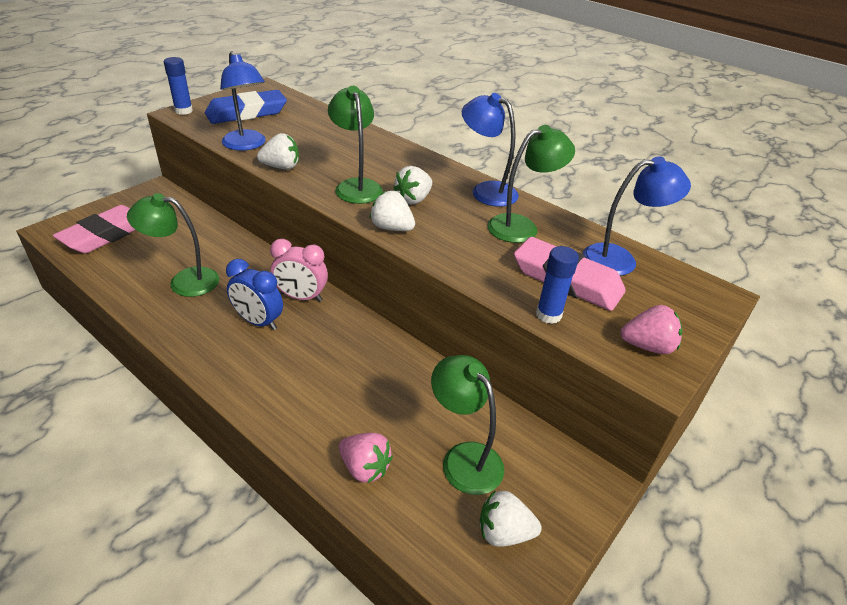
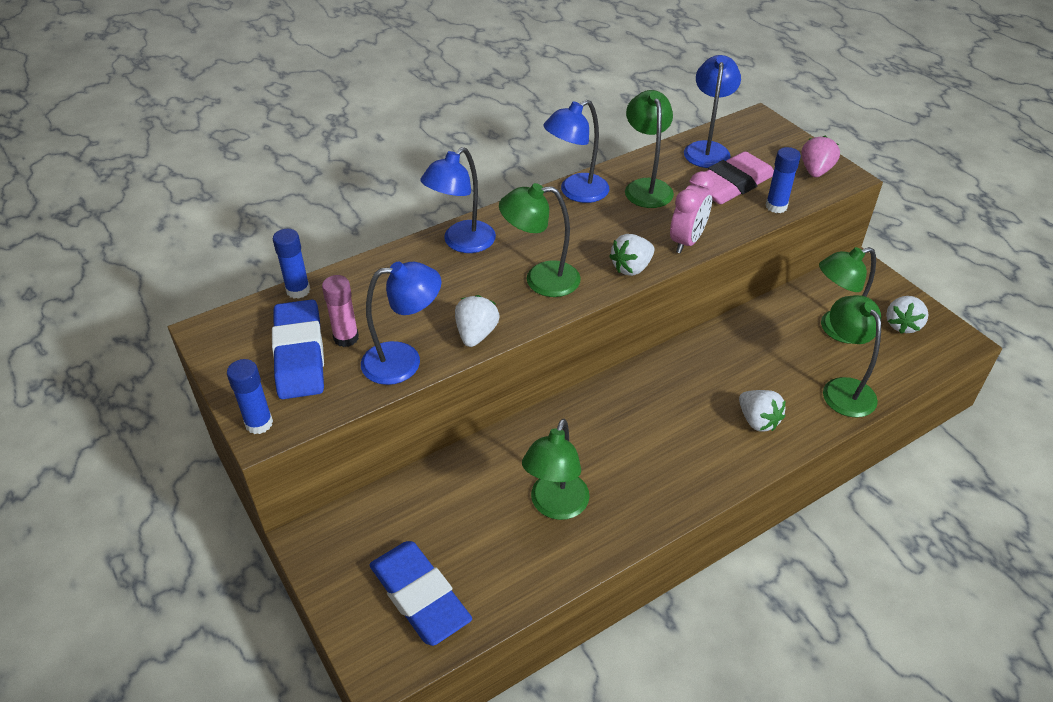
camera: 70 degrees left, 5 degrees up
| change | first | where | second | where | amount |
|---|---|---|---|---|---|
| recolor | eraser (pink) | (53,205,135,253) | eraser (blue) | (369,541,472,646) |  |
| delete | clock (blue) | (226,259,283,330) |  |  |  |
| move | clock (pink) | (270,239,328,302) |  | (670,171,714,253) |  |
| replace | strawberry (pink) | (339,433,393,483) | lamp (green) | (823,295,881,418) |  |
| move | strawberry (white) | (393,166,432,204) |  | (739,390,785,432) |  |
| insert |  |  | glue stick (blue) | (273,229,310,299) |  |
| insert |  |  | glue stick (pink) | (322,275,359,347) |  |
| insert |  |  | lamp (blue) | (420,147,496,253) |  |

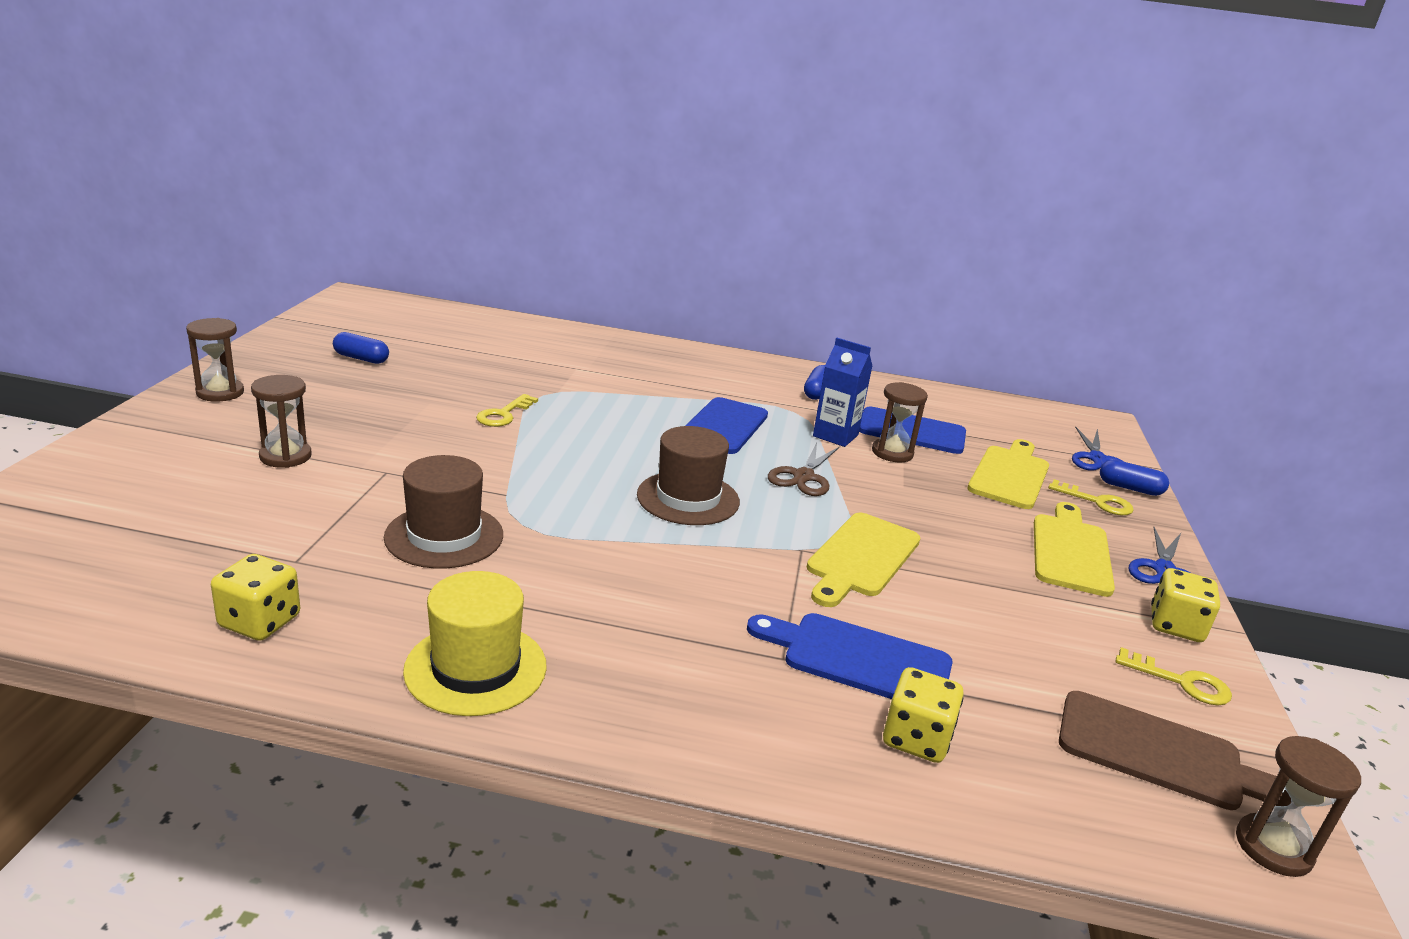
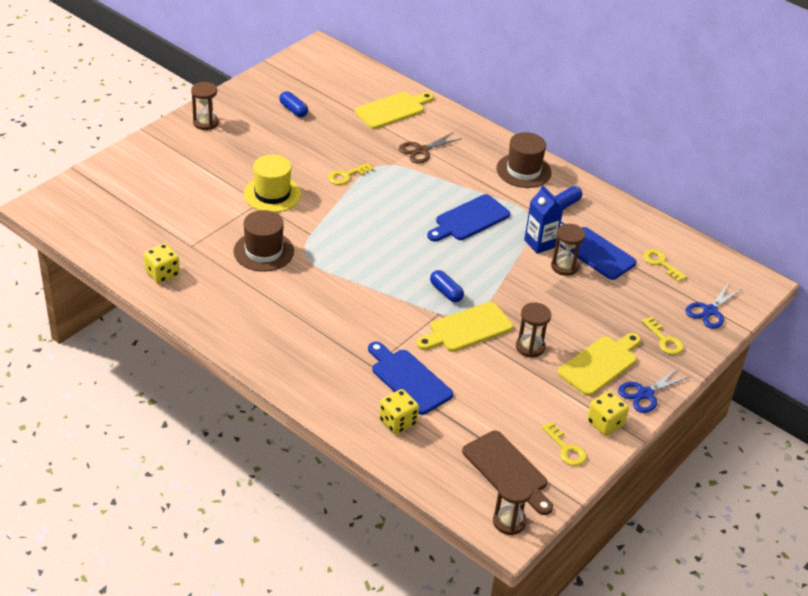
camera: 30 degrees right, 15 degrees up
| change | first | where | second | where | amount |
|---|---|---|---|---|---|
| move | hourglass (brown) | (251,375,312,468) |  | (516,302,551,358) |  |
| move | hat (yellow) | (403,571,547,716) |  | (244,154,301,212) |  |
| move | hat (brown) | (637,426,740,525) |  | (496,132,552,188) |  |
| move | scissors (brown) | (768,443,839,496) |  | (399,133,461,164) |  |
| move | cutting board (yellow) | (968,439,1049,509) |  | (355,92,434,129) |  |
| move | capsule (blue) | (1100,460,1169,496) |  | (430,270,464,302) |  |
| insert |  |  | key (yellow) | (643,249,687,282) |  |

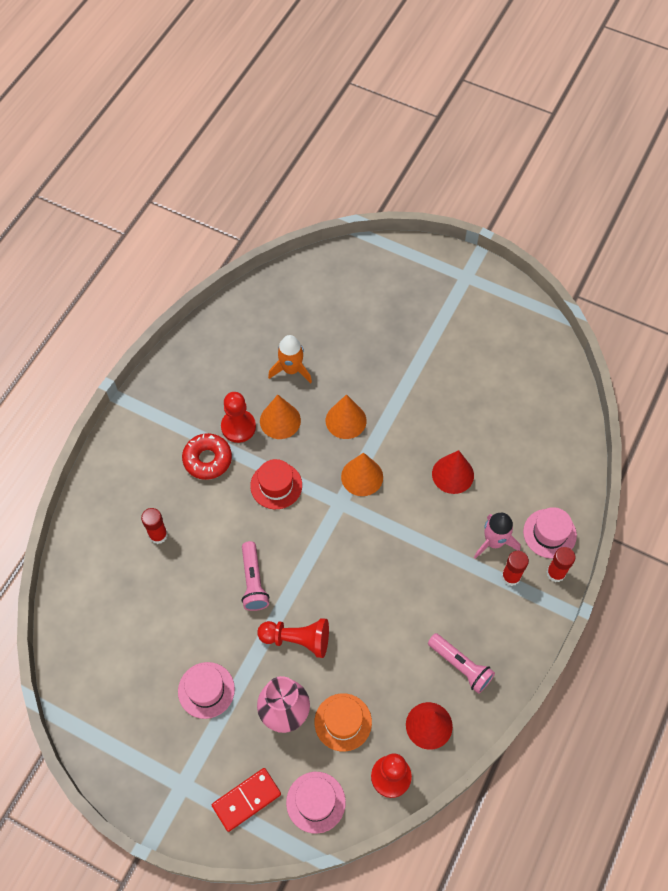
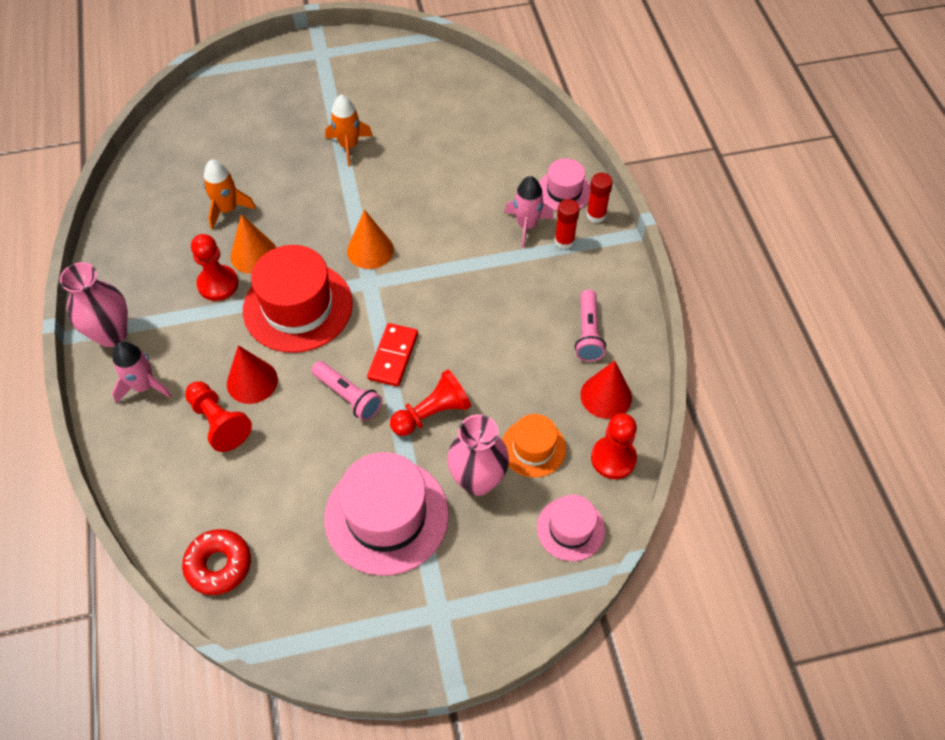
camera: 40 degrees left, 5 degrees down
| change | first | where | second | where | amount |
|---|---|---|---|---|---|
| replace | glue stick (red) | (141,508,168,544) | pawn (red) | (185,381,252,452) |  |
| resize | hat (pink) | (178,662,235,719) |  | (324,452,449,576) | x1.83 |
| move | donut (red) | (182,433,232,480) |  | (182,529,251,595) |  |
| move | domino (red) | (212,768,281,832) |  | (367,323,418,387) |  |
| resize | hat (red) | (250,459,302,509) |  | (243,245,353,353) | x1.83 |
| delete | cone (orange) | (326,394,367,439) |  |  |  |
| rotate | flashlight (pink) | (428,633,495,694) |  | (575,290,606,362) | 90 degrees clockwise |
| move | cone (red) | (432,450,474,494) |  | (227,345,278,404) |  |
| insert |  |  | vase (pink) | (60,262,128,347) |  |
| insert |  |  | rocket (pink) | (112,341,172,404) |  |
| insert |  |  | rocket (orange) | (325,95,373,166) |  |

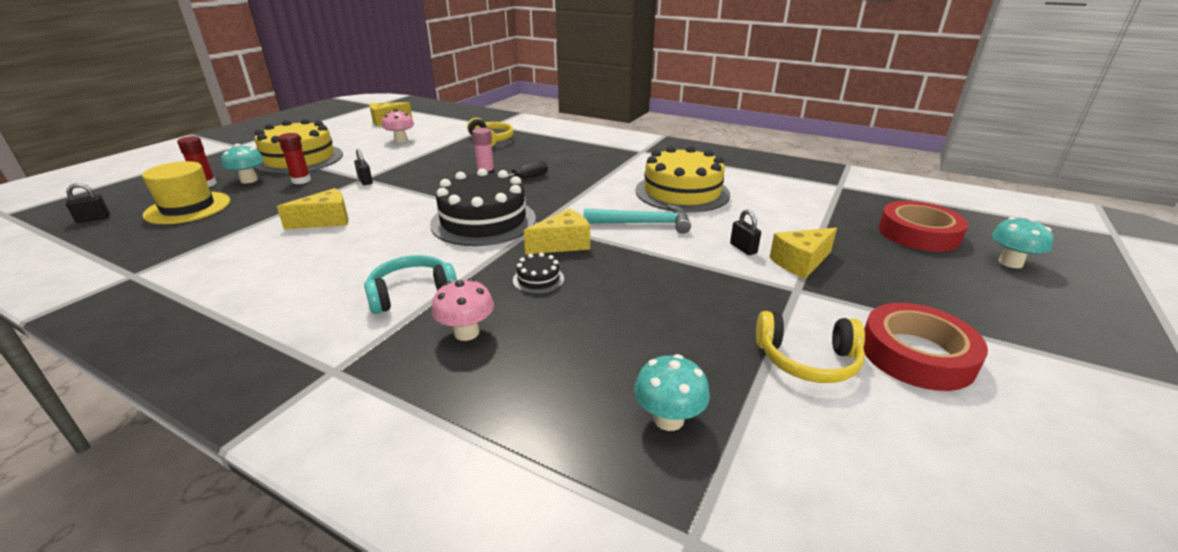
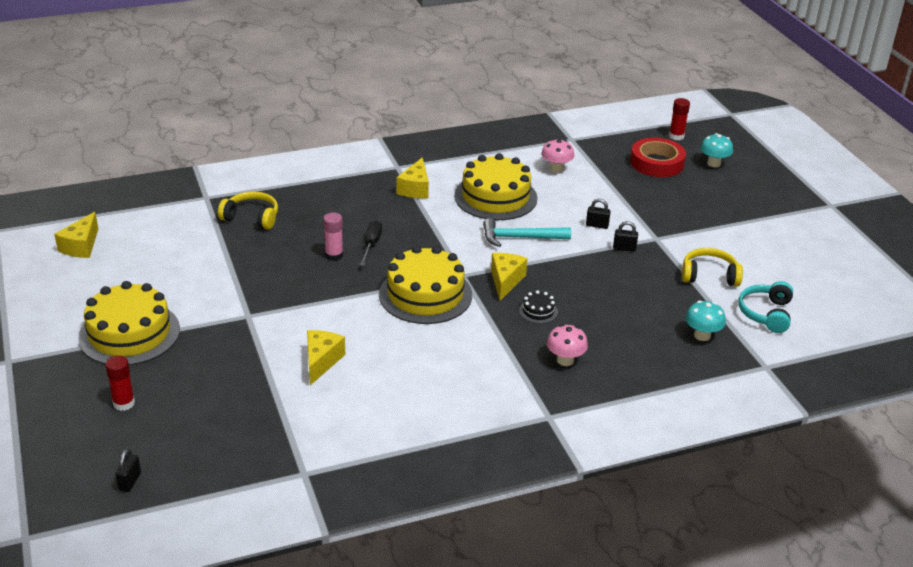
camera: 50 degrees left, 5 degrees up
| change | first | where | second | where | amount |
|---|---|---|---|---|---|
| delete | hat (yellow) | (142,161,230,224) |  |  |  |
| delete | mushroom (turquoise) | (221,144,264,183) |  |  |  |
| move | glue stick (red) | (278,133,311,184) |  | (669,98,690,140) |  |
| move | padlock (black) | (354,149,373,185) |  | (613,221,638,252) |  |
| move | headphones (turquoise) | (364,255,457,314) |  | (738,281,793,333) |  |
| move | mushroom (pink) | (382,109,414,143) |  | (541,139,574,173) |  |
| recolor | cake (black) | (430,168,536,246) | cake (yellow) | (379,246,472,324) |  |
| rotate | hammer (turquoise) | (584,205,691,234) |  | (483,218,571,247) | 135 degrees counterclockwise |
| rotate | headphones (yellow) | (756,311,865,383) |  | (682,248,743,287) | 135 degrees counterclockwise |
| move | cheese (yellow) | (769,228,837,279) |  | (396,157,429,198) |  |
| delete | tape (red) | (864,303,988,391) |  |  |  |

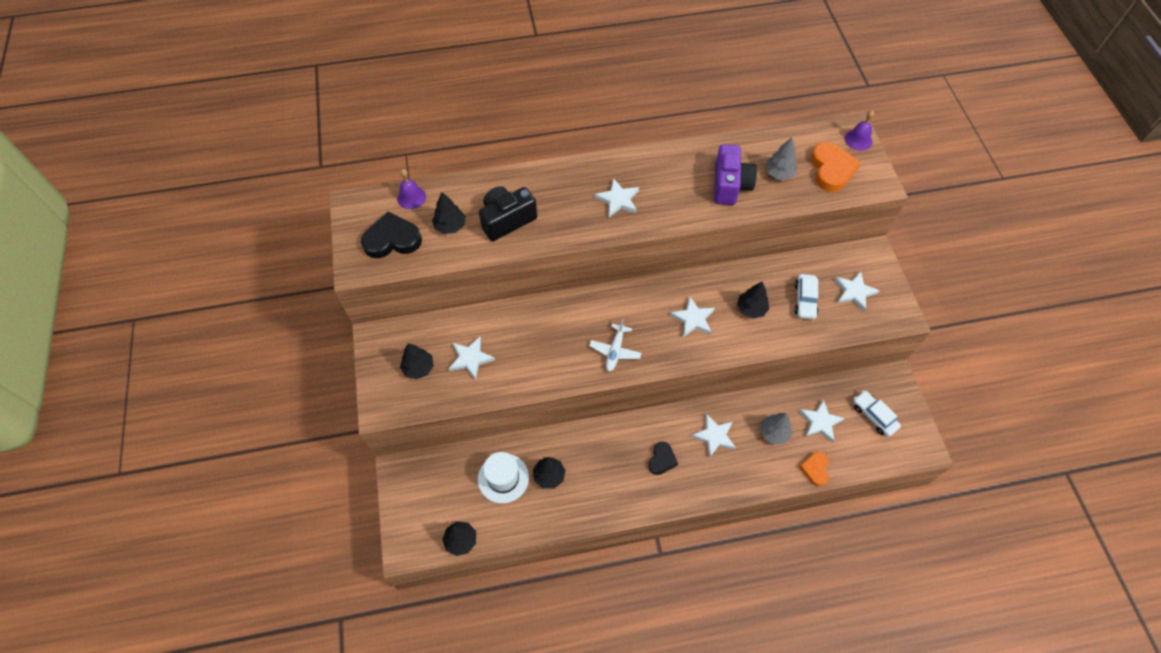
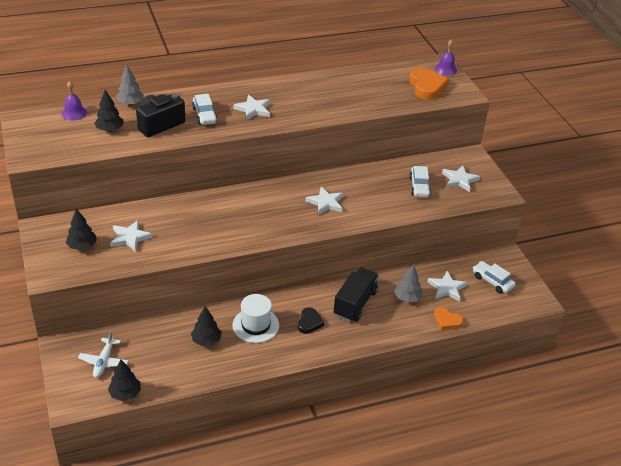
camera: 10 degrees left, 20 degrees down
| change | first | where | second | where | amount |
|---|---|---|---|---|---|
| delete | heart (black) | (361,211,422,258) |  |  |  |
| move | hat (white) | (478,452,529,504) |  | (232,294,279,343) |  |
| move | plane (white) | (589,319,642,371) |  | (78,331,129,378) |  |
| replace | star (white) | (691,414,736,458) | truck (black) | (333,267,379,322) |  |
| delete | camera (purple) | (714,144,757,205) |  |  |  |
| delete | tree (black) | (737,281,769,318) |  |  |  |
| move | tree (grey) | (765,137,797,180) |  | (116,65,144,106) |  |
| rotate | heart (orange) | (799,452,829,486) |  | (434,307,464,330) | 60 degrees counterclockwise |
| insert |  |  | car (white) | (192,94,218,125) |  |

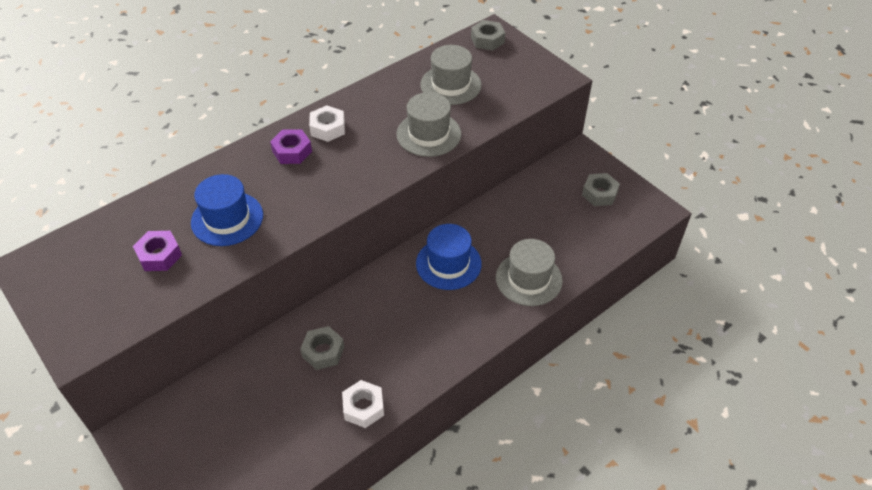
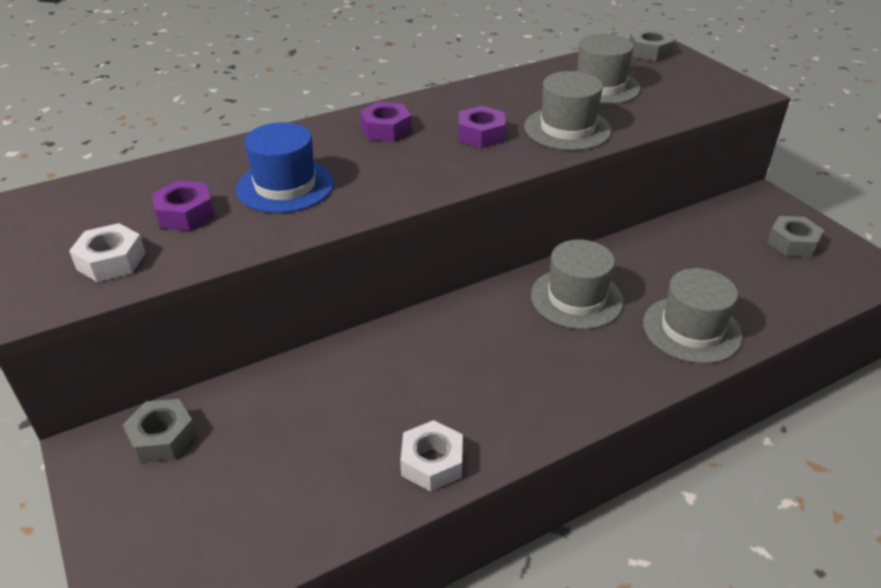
camera: 10 degrees right, 10 degrees down
| change | first | where | second | where | amount |
|---|---|---|---|---|---|
| move | nut (grey) | (300,326,344,370) |  | (123,399,197,463) |  |
| move | nut (white) | (309,105,345,142) |  | (69,223,145,282) |  |
| recolor | hat (blue) | (416,224,482,290) | hat (grey) | (531,240,624,329) |  |
| insert |  |  | nut (purple) | (458,106,505,148) |  |

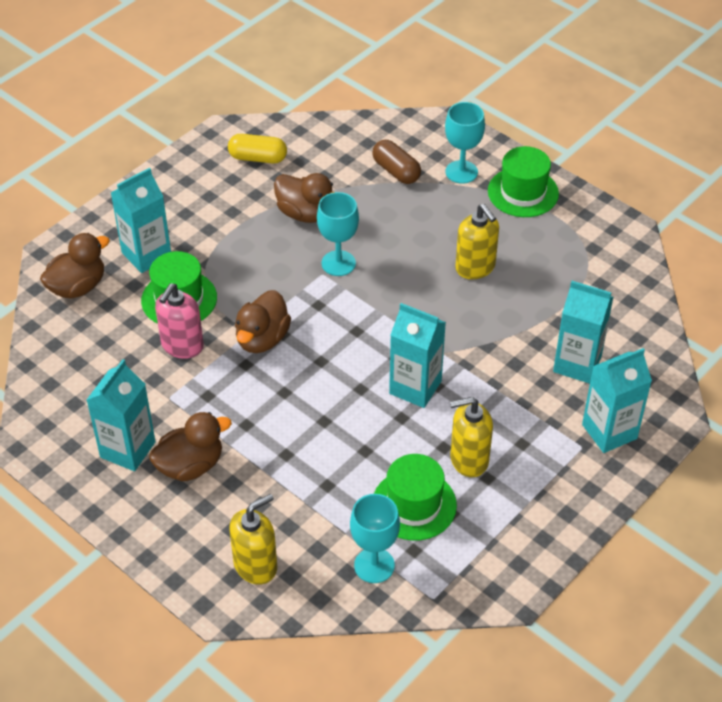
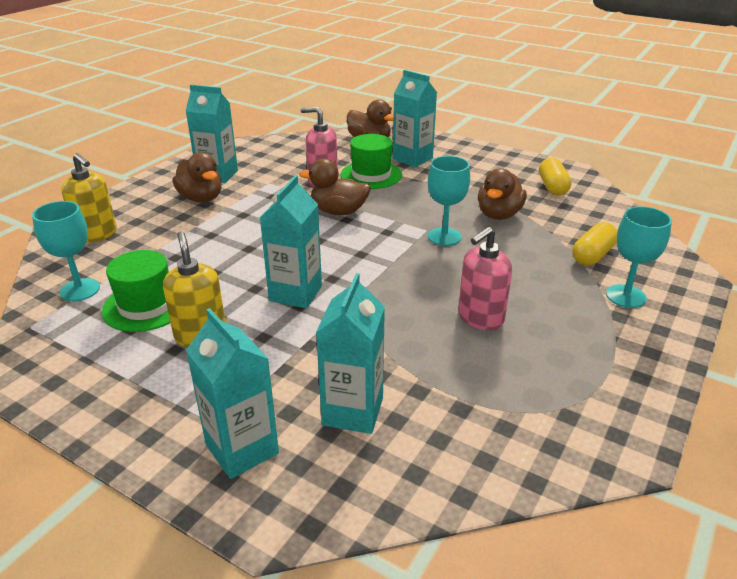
camera: 80 degrees right, 15 degrees down
| change | first | where | second | where | amount |
|---|---|---|---|---|---|
| recolor | capsule (brown) | (372,140,421,184) | capsule (yellow) | (573,222,617,266) |  |
| recolor | soap dispenser (yellow) | (455,204,499,279) | soap dispenser (pink) | (458,227,512,330) |  |
| delete | hat (green) | (488,146,559,217) |  |  |  |

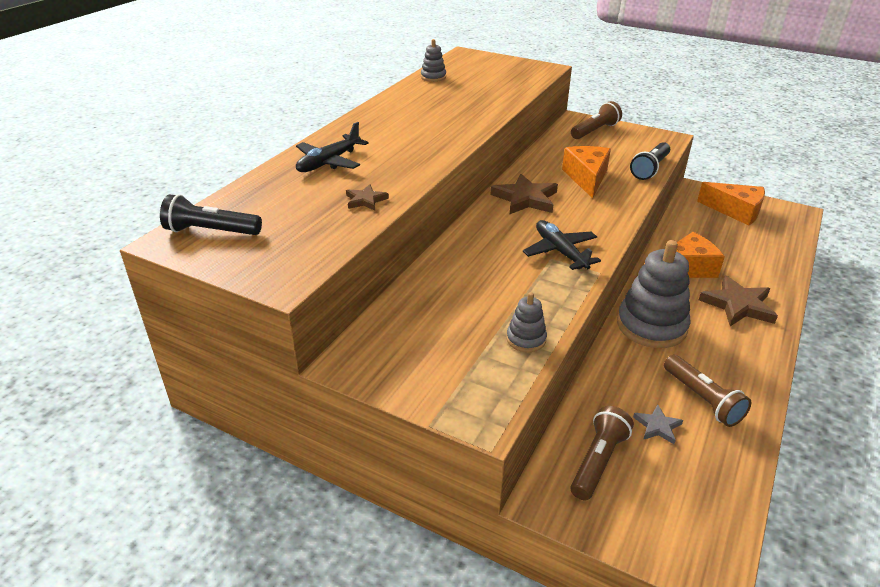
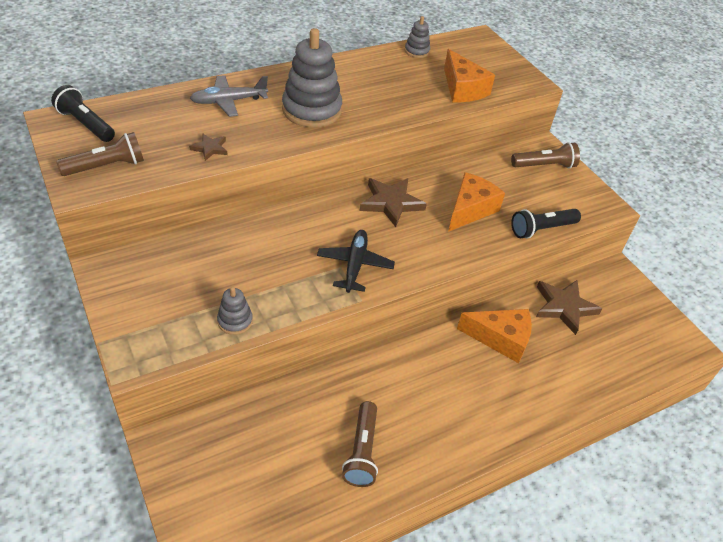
camera: 30 degrees right, 10 degrees up
| change | first | where | second | where | amount |
|---|---|---|---|---|---|
| recolor | plane (black) | (296,122,369,172) | plane (grey) | (190,75,268,117) |  |
| move | flashlight (brown) | (570,406,634,500) |  | (56,132,144,176) |  |
| move | stacking toy (grey) | (617,240,691,348) |  | (282,28,342,128) |  |
| delete | star (grey) | (633,405,683,444) |  |  |  |
| move | cheese (orange) | (697,182,765,225) |  | (444,49,495,102) |  |
| move | star (brown) | (699,275,778,326) |  | (536,280,602,335) |  |

